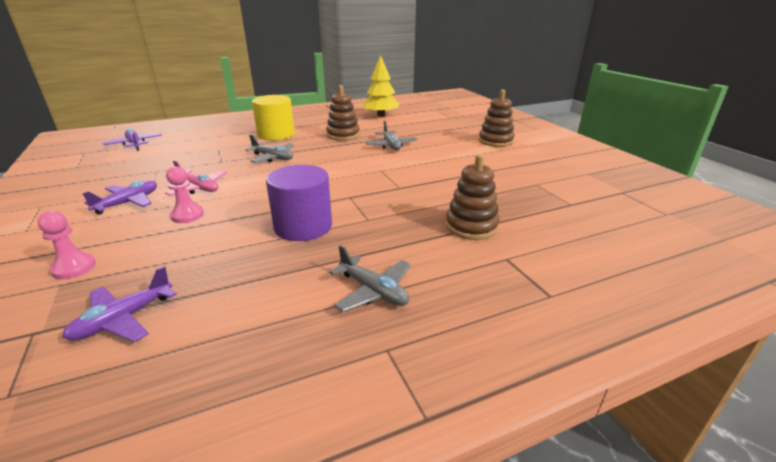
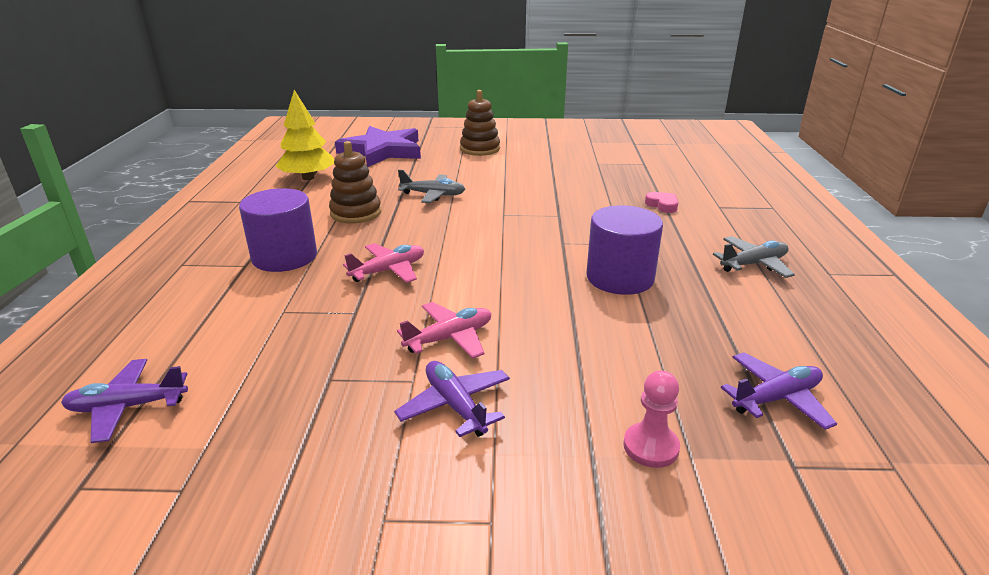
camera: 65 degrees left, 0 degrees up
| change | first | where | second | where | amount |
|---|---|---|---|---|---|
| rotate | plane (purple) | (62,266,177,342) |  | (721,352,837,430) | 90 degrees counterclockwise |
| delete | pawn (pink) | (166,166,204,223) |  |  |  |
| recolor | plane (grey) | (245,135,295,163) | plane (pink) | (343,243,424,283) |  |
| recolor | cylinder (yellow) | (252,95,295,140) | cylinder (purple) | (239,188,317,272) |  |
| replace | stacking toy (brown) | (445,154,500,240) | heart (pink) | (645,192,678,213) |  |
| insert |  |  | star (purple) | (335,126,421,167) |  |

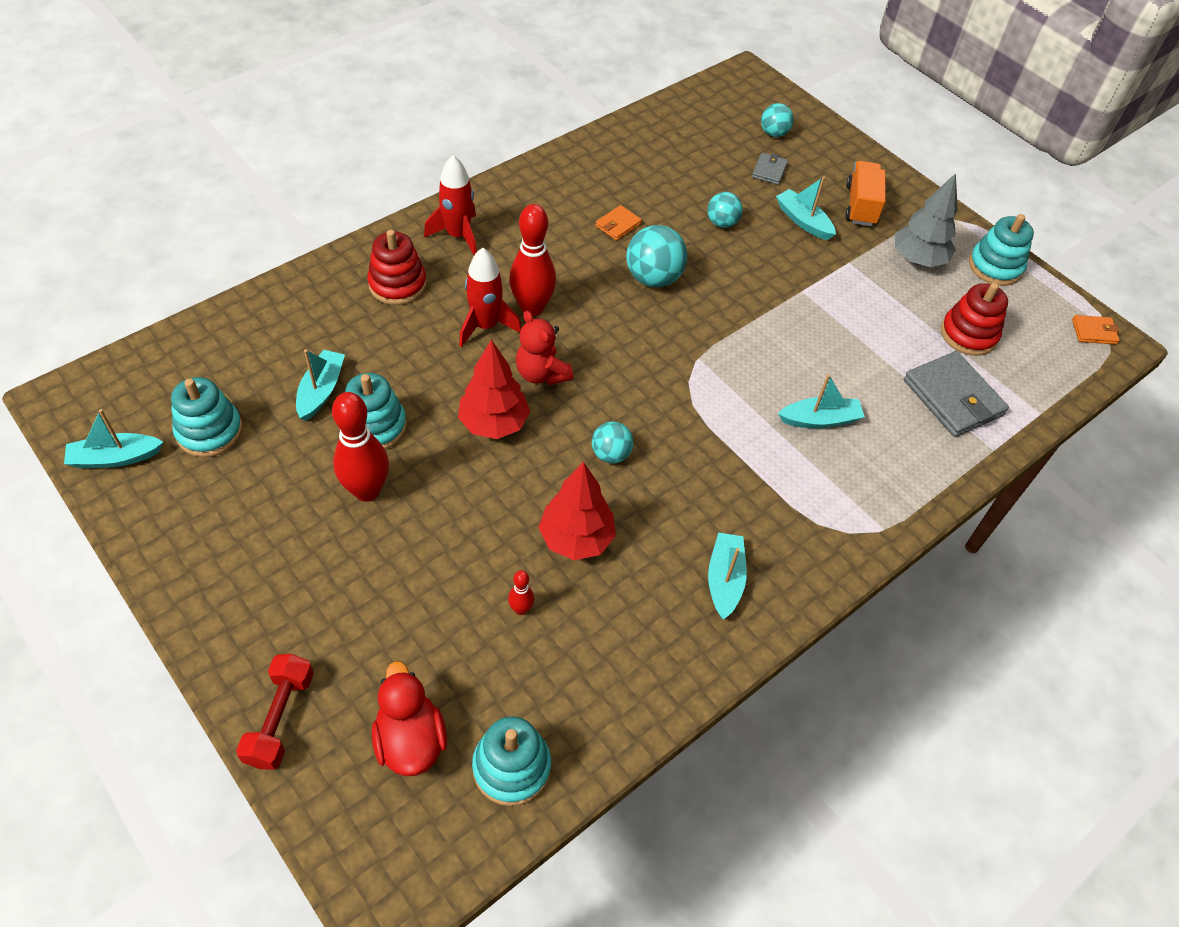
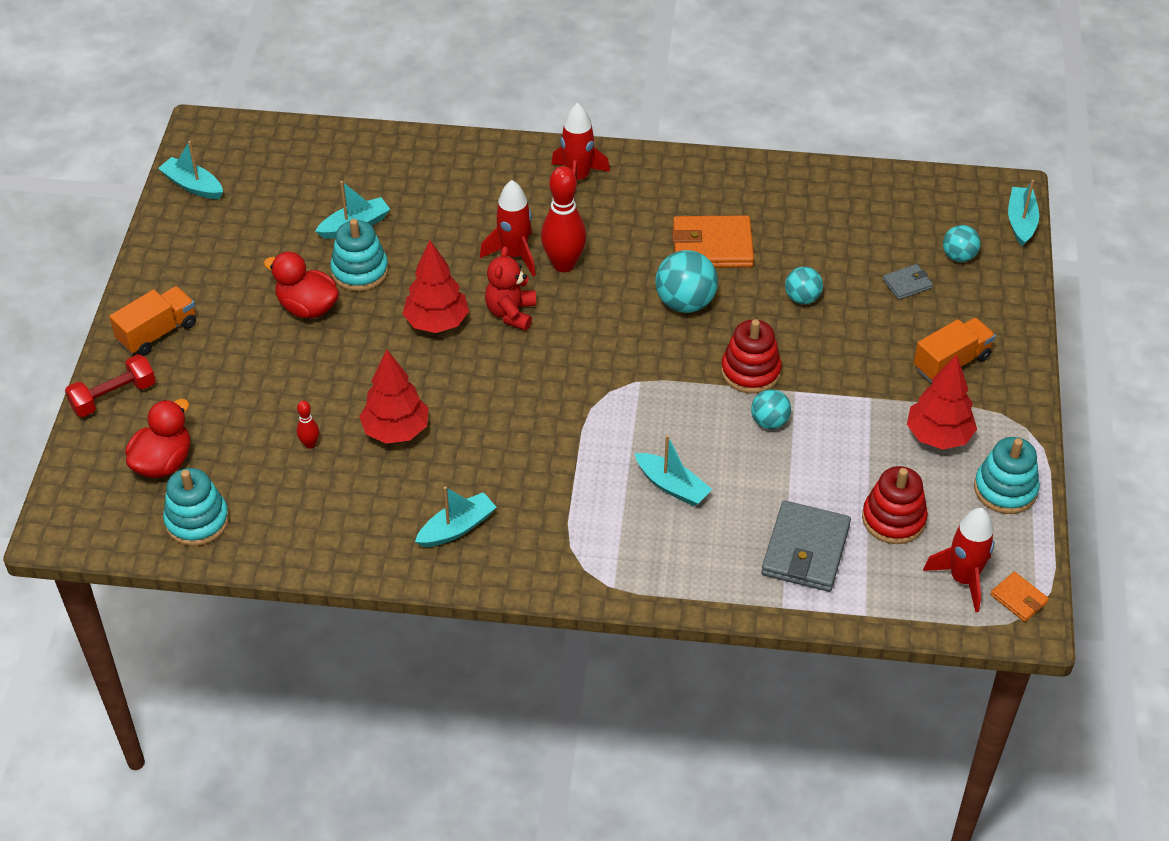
camera: 50 degrees right, 5 degrees down
| change | first | where | second | where | amount |
|---|---|---|---|---|---|
| delete | stacking toy (turquoise) | (171,377,243,457) |  |  |  |
| replace | bowling pin (red) | (332,392,389,502) | duck (red) | (264,252,339,319) |  |
| move | stacking toy (red) | (367,230,427,305) |  | (721,319,782,393) |  |
| move | ball (turquoise) | (592,421,634,463) |  | (751,389,791,429) |  |
| resize | wallet (orange) | (595,205,642,241) |  | (672,215,754,268) | x1.99 |
| move | boat (turquoise) | (776,176,836,240) |  | (1008,180,1039,246) |  |
| recolor | tree (grey) | (895,173,958,267) | tree (red) | (907,355,977,450) |  |
| insert |  |  | truck (orange) | (109,286,196,356) |  |
| insert |  |  | rocket (red) | (923,508,994,612) |  |

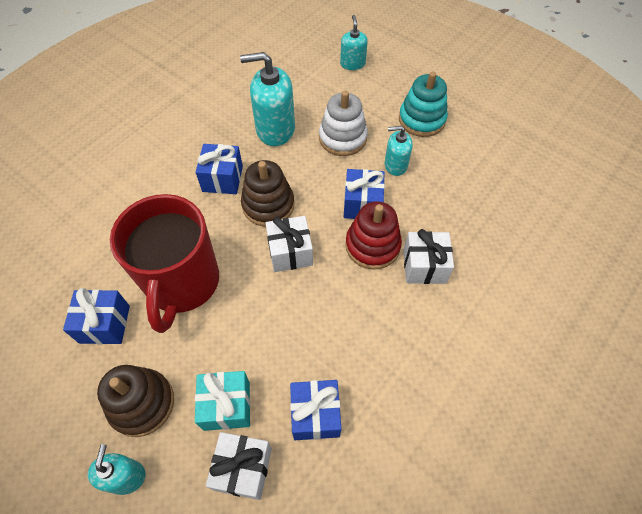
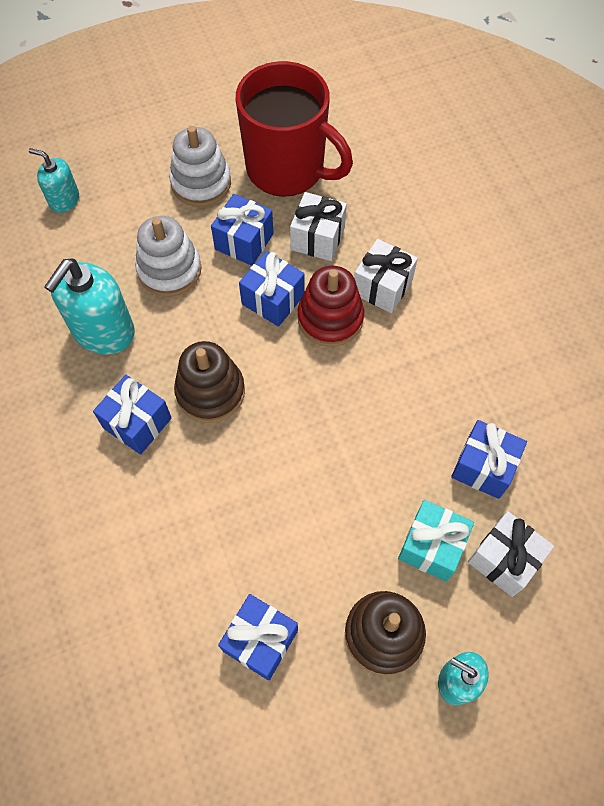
camera: 60 degrees left, 5 degrees up
| change | first | where | second | where | amount |
|---|---|---|---|---|---|
| move | mug (red) | (110,194,219,333) |  | (236,61,353,197) |  |
| move | gift (white) | (265,216,313,272) |  | (290,192,347,261) |  |
| replace | soap dispenser (turquoise) | (385,126,412,176) | gift (blue) | (211,194,274,266) |  |
| recolor | stacking toy (turquoise) | (399,72,448,137) | stacking toy (white) | (169,126,231,206) |  |

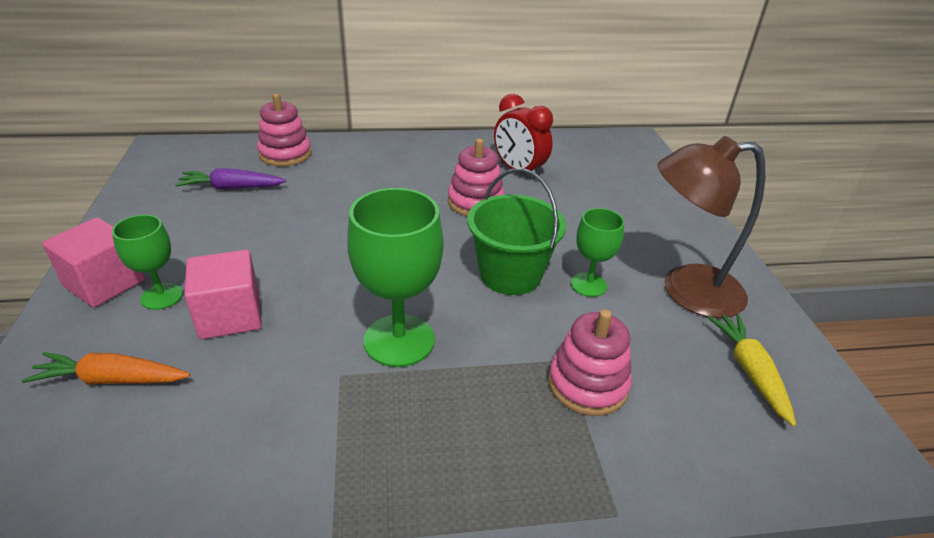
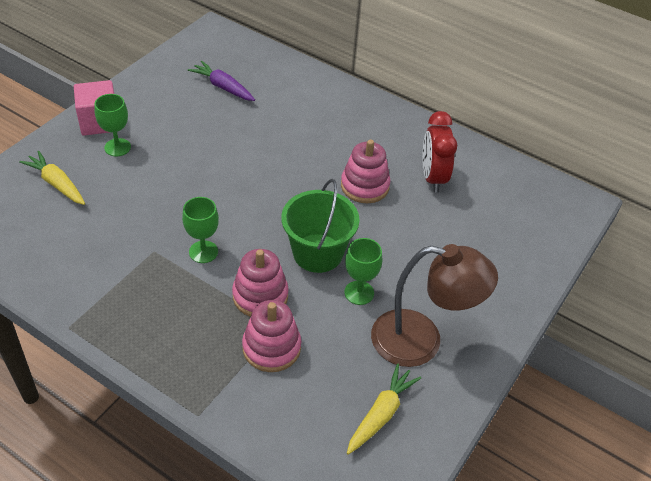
camera: 40 degrees right, 10 degrees up
| change | first | where | second | where | amount |
|---|---|---|---|---|---|
| recolor | carrot (orange) | (22,352,190,385) | carrot (yellow) | (19,151,85,205) |  |
| delete | cube (pink) | (184,250,262,339) |  |  |  |
| move | stacking toy (pink) | (257,93,312,166) |  | (232,249,289,317) |  |
| resize | goblet (green) | (347,188,443,367) |  | (182,197,219,263) | x0.58 |
| rotate | lamp (brown) | (658,136,765,318) |  | (371,244,498,367) | 150 degrees clockwise |

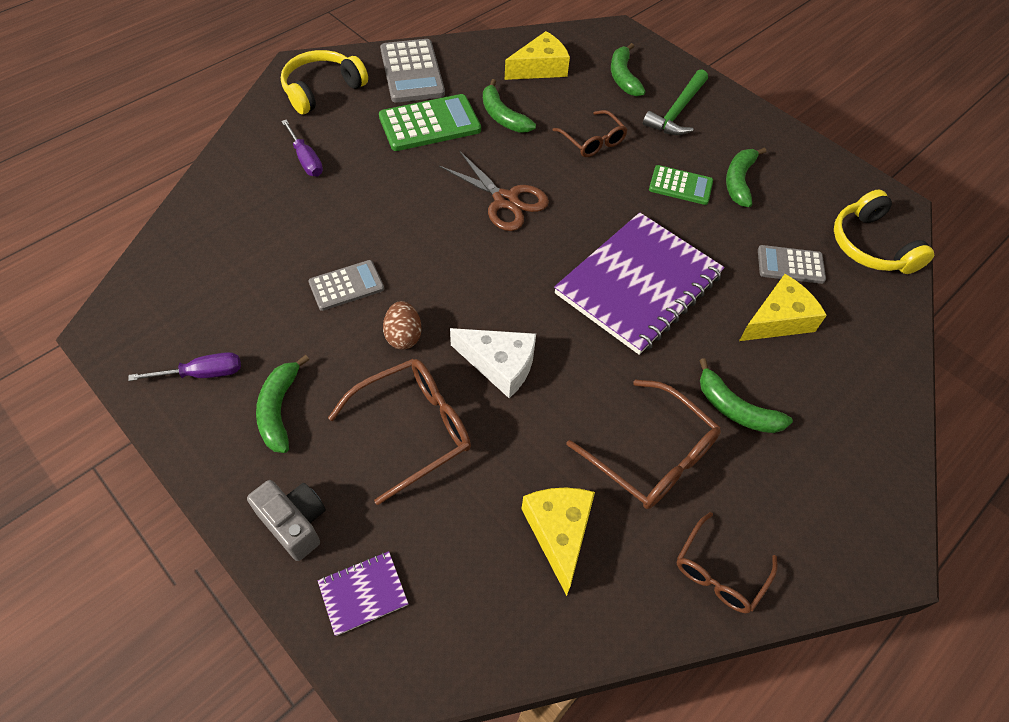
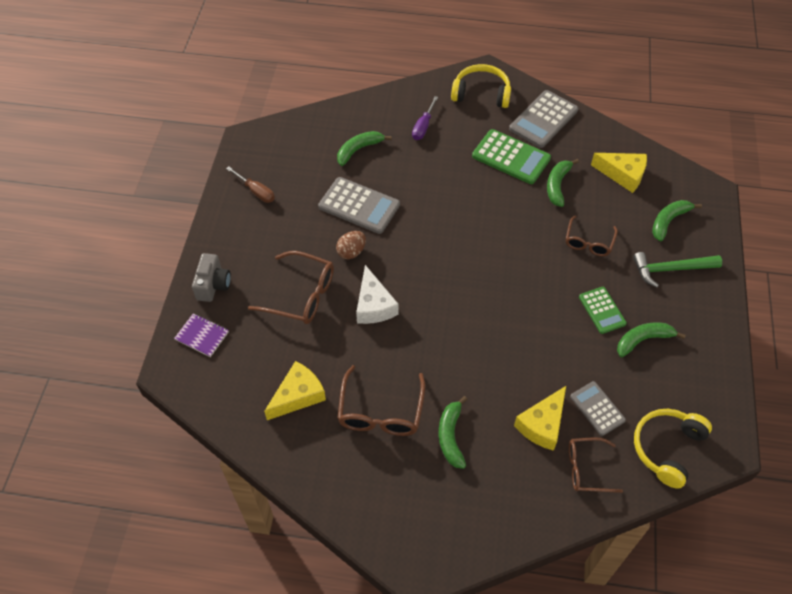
camera: 55 degrees right, 0 degrees up
| change | first | where | second | where | amount |
|---|---|---|---|---|---|
| recolor | screwdriver (purple) | (128,352,241,381) | screwdriver (brown) | (226,166,275,203) |  |
| move | banana (green) | (256,355,310,453) |  | (337,131,392,166) |  |
| resize | calculator (grey) | (308,260,384,311) |  | (318,177,400,234) | x1.62 |
| delete | scissors (brown) | (439,150,549,231) |  |  |  |
| delete | notebook (purple) | (554,213,725,355) |  |  |  |
| move | glasses (brown) | (677,512,777,613) |  | (569,437,623,493) |  |
| rotate | cheese (yellow) | (739,274,827,341) |  | (514,386,566,451) | 105 degrees clockwise |

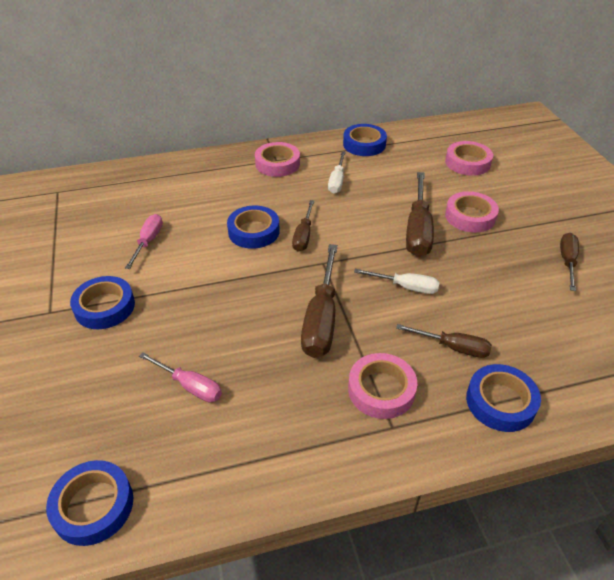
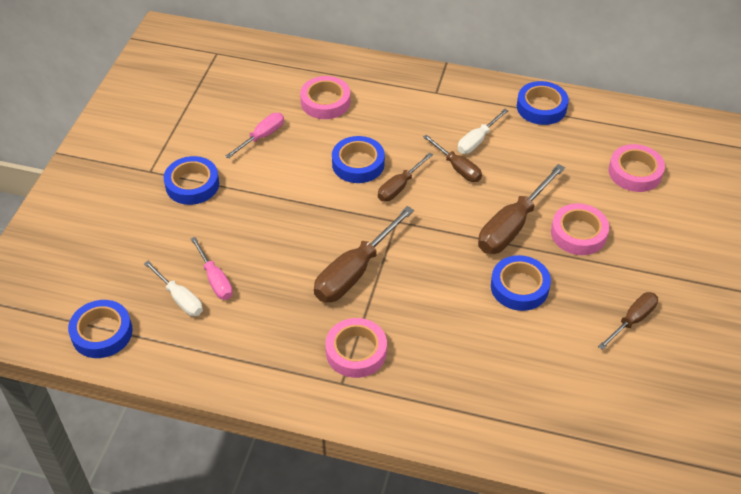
camera: 30 degrees right, 5 degrees up
| change | first | where | second | where | amount |
|---|---|---|---|---|---|
| move | tape (pink) | (255,142,300,177) |  | (300,76,350,119) |  |
| move | screwdriver (white) | (354,269,440,294) |  | (144,261,203,316) |  |
| move | screwdriver (brown) | (396,324,492,358) |  | (423,135,482,182) |  |
| move | tape (blue) | (466,364,541,432) |  | (491,255,551,311) |  |

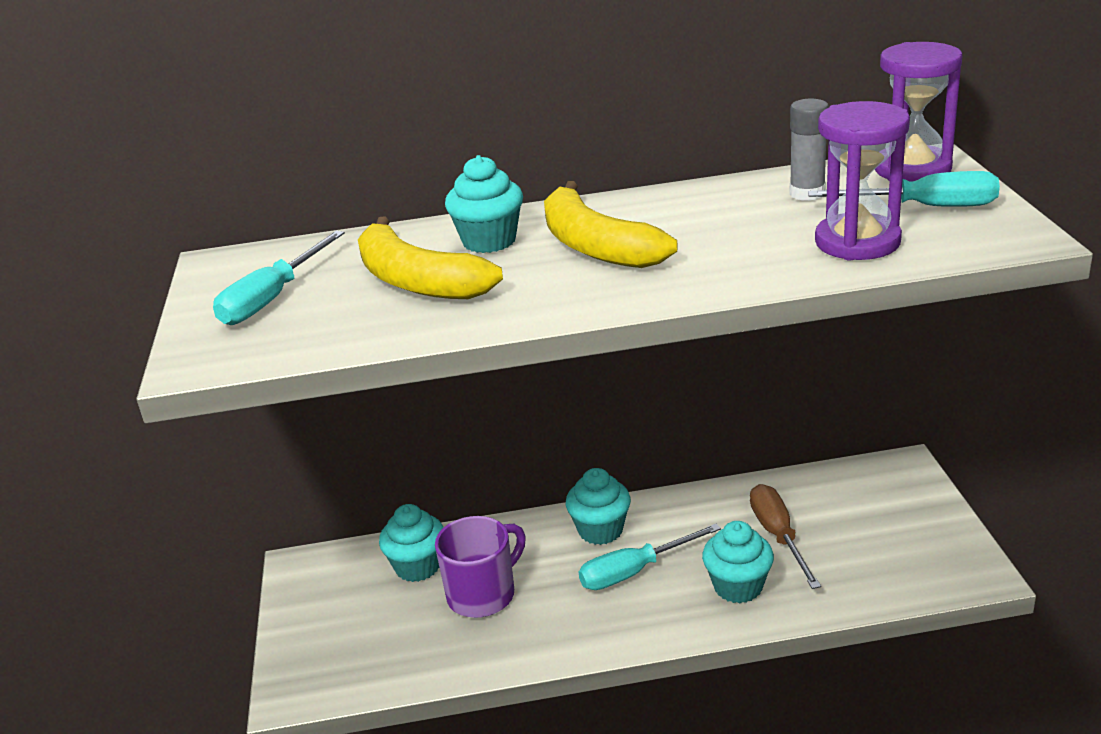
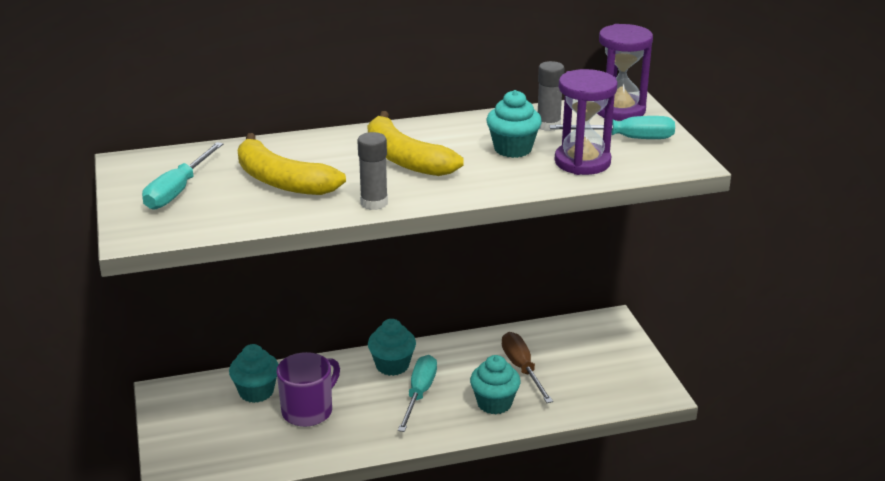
camera: 10 degrees left, 0 degrees up
| change | first | where | second | where | amount |
|---|---|---|---|---|---|
| move | cupcake (turquoise) | (445,155,523,253) |  | (487,90,542,158) |  |
| rotate | screwdriver (turquoise) | (579,524,721,590) |  | (398,355,437,432) | 135 degrees clockwise |
| insert |  |  | glue stick (grey) | (357,132,388,210) |  |

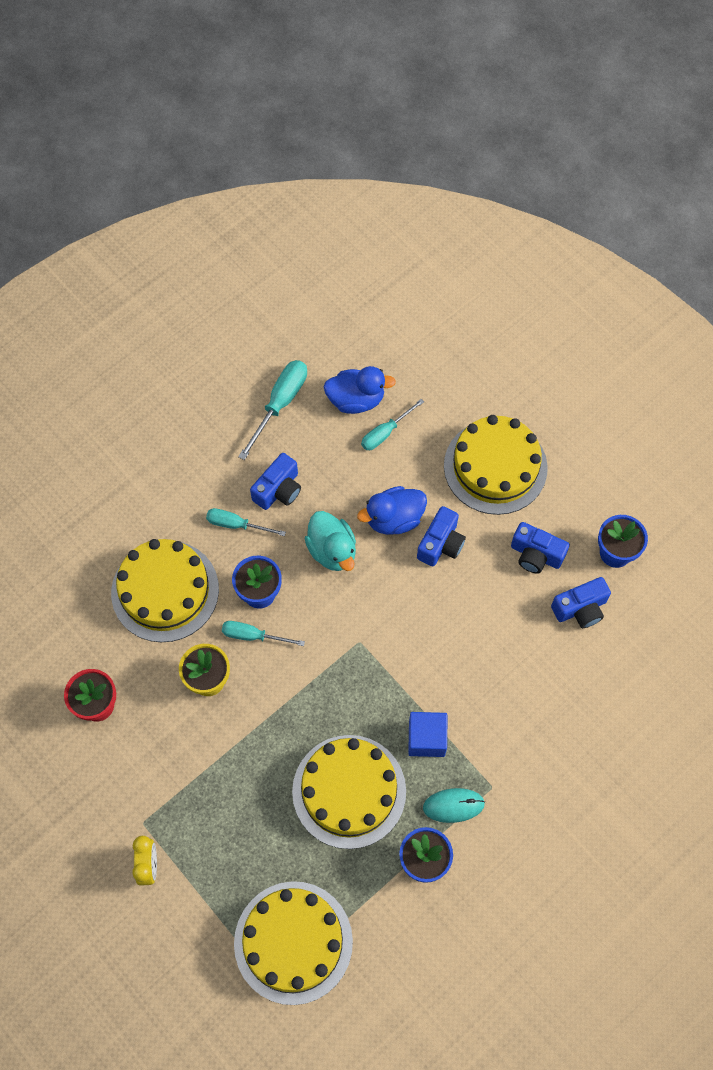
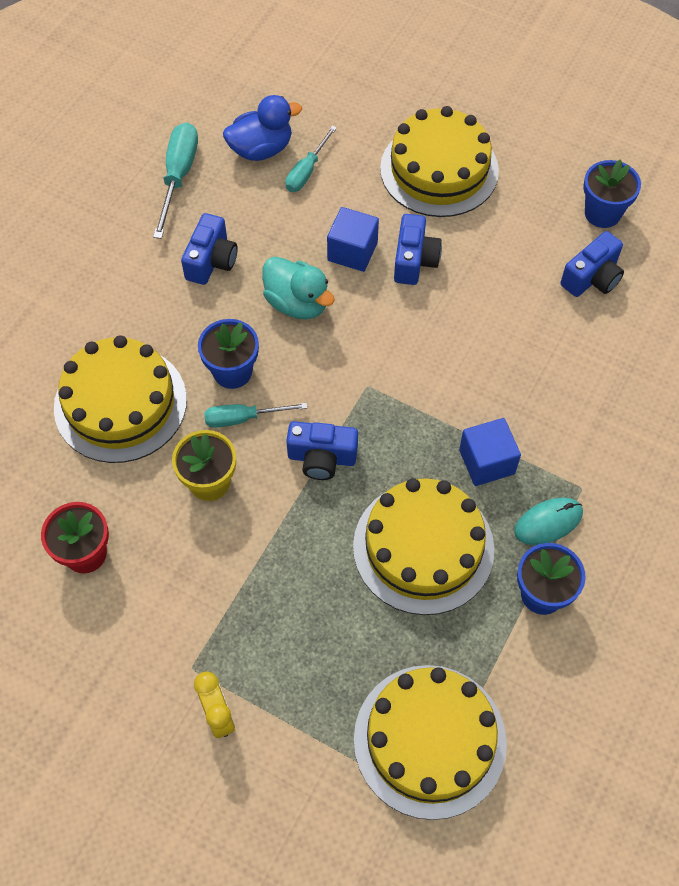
camera: 20 degrees left, 5 degrees down
| change | first | where | second | where | amount |
|---|---|---|---|---|---|
| delete | screwdriver (turquoise) | (206,508,286,536) |  |  |  |
| replace | duck (blue) | (357,486,427,535) | cube (blue) | (327,207,379,272) |  |
| move | camera (blue) | (511,522,570,574) |  | (286,421,358,480) |  |

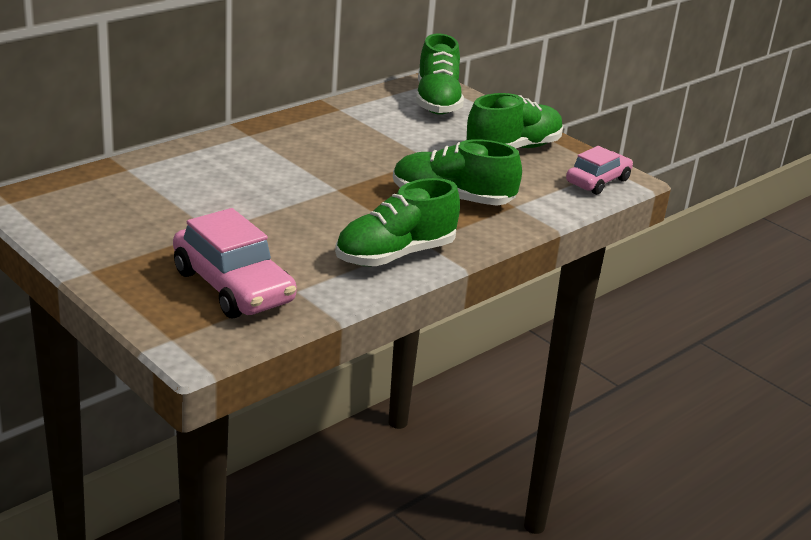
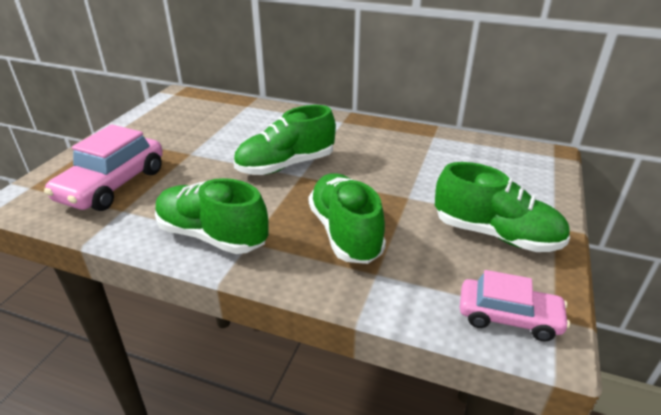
camera: 65 degrees right, 5 degrees up
| change | first | where | second | where | amount |
|---|---|---|---|---|---|
| move | shoe (green) | (416,34,464,115) |  | (233,105,336,175) |  |

